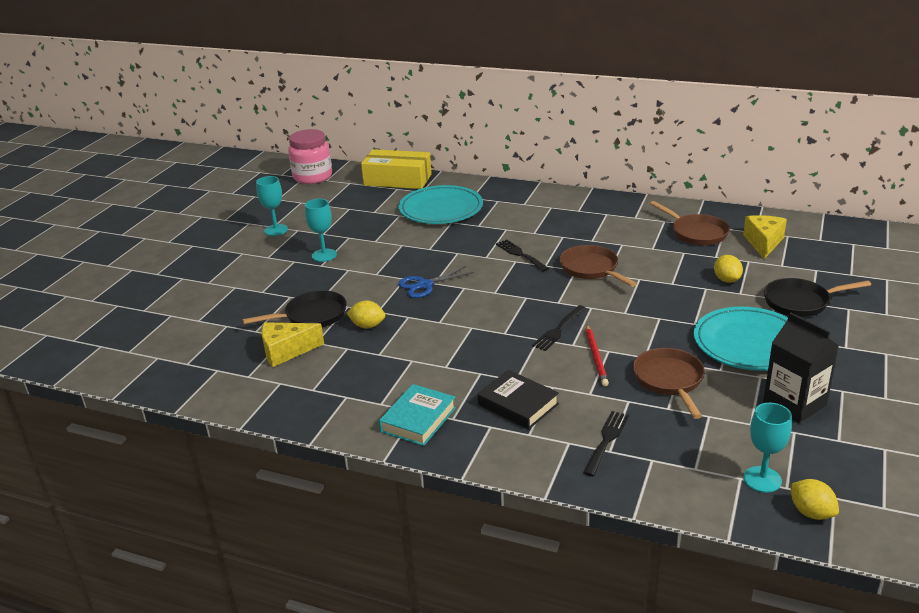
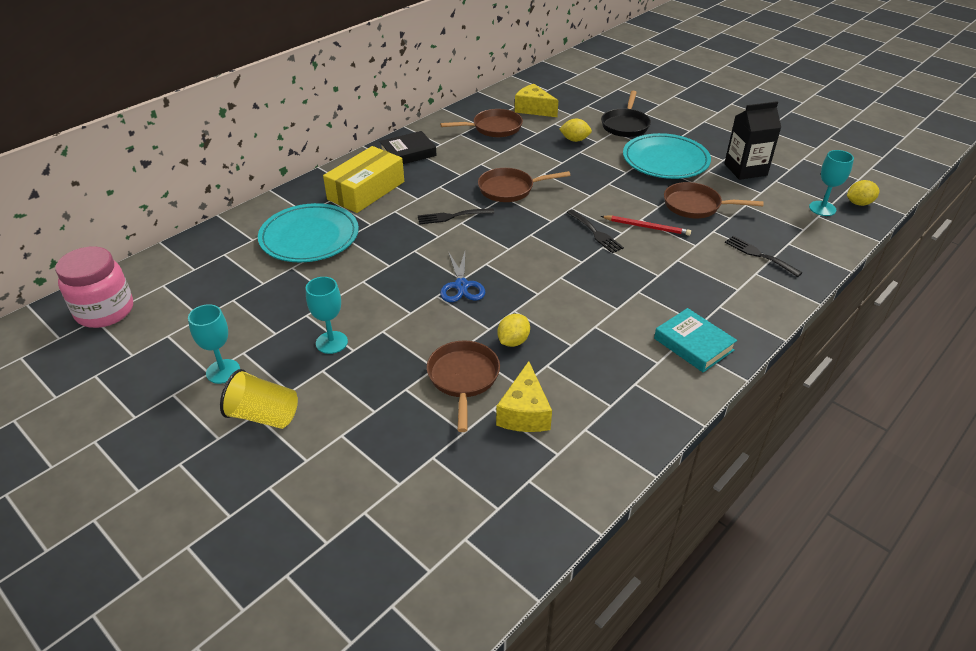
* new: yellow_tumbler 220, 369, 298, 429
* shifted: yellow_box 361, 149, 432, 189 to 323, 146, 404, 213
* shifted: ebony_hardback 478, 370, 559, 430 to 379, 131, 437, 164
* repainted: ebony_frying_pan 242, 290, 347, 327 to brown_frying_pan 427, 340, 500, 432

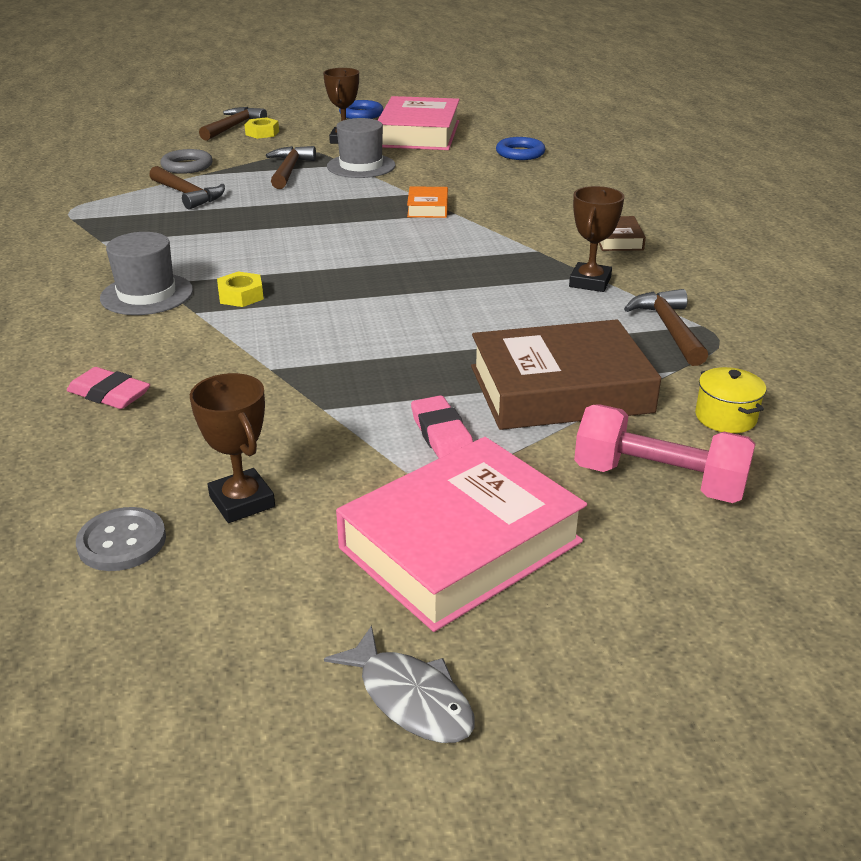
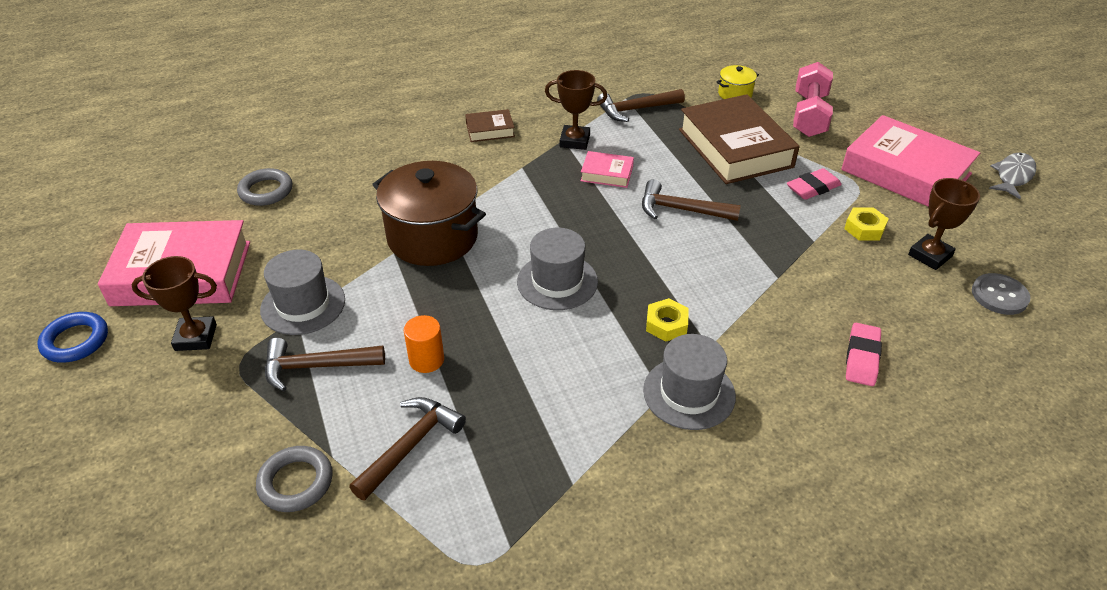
* new: orange_cylinder 404, 315, 444, 373
* new: ash-grey_top_hat 517, 228, 598, 310
* new: rose-pink_hardback 581, 151, 634, 188
* shifted: brown_hammer 199, 107, 267, 141 to 642, 179, 741, 221
* shifted: yellow_hexagon_nut 244, 117, 279, 139 to 844, 207, 889, 241
* swapped: orange_hardback 407, 186, 448, 218 to brown_cooking_pot 372, 161, 486, 266
* repainted: royal_blue_torus 496, 137, 545, 160 to ash-grey_torus 237, 168, 292, 206

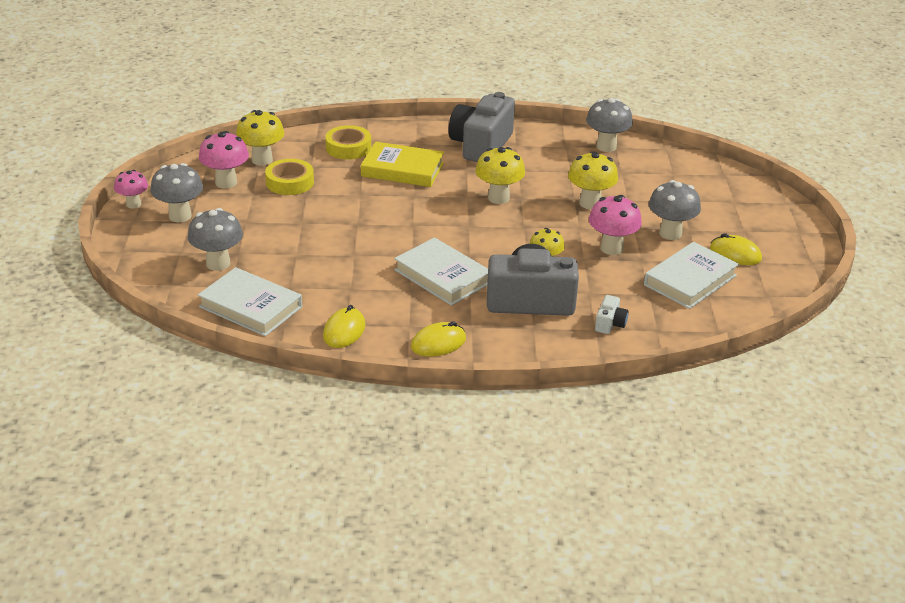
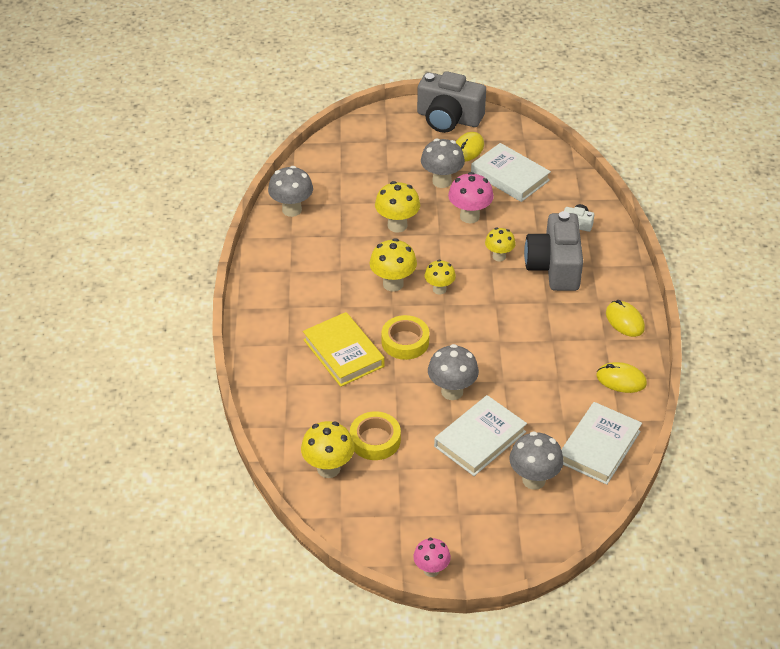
* gone: rose-pink_mushroom 199, 131, 249, 189
* new: yellow_mushroom 425, 260, 456, 295
* shifted: ash-grey_mushroom 151, 163, 203, 222 to 428, 344, 479, 400
* shifted: yellow_tape 325, 125, 371, 160 to 382, 315, 429, 360
* shifted: white_hardback 394, 237, 488, 306 to 434, 395, 527, 476
* shifted: ash-grey_photo_camera 448, 92, 515, 162 to 417, 71, 486, 133
* rotated: yellow_hardback 361, 142, 444, 187 = 303, 312, 385, 387 45 degrees counterclockwise

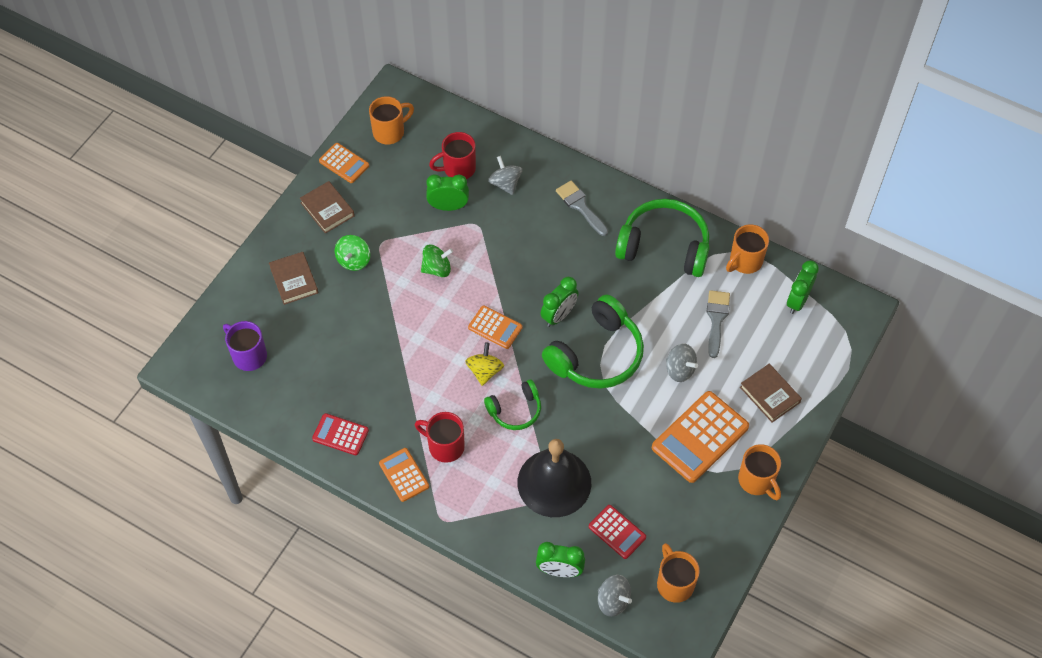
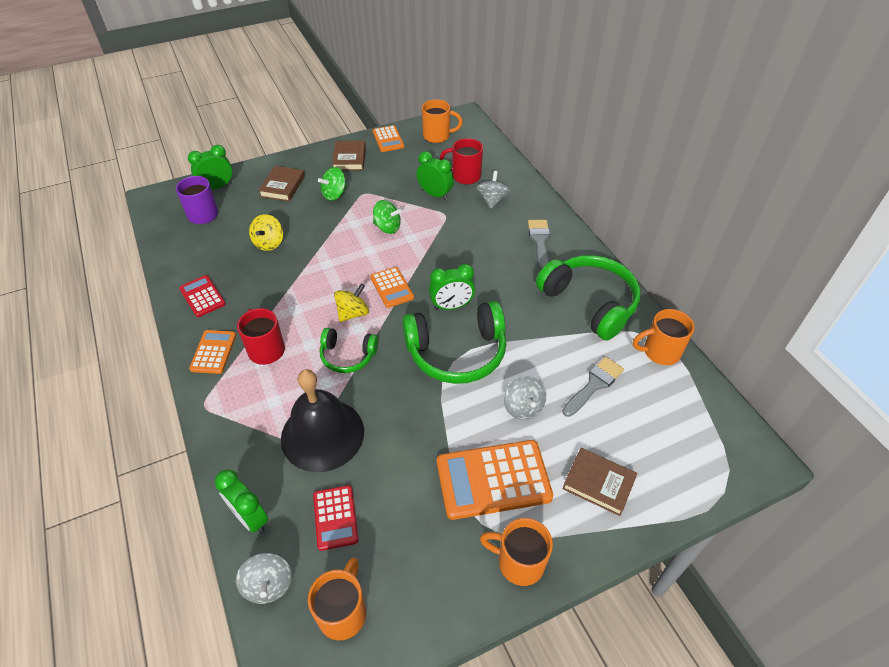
* new: yellow_toy_top 249, 214, 283, 251
* shifted: green_alarm_clock 787, 261, 819, 314 to 188, 145, 232, 189
* rotated: orange_coffee_mug 738, 444, 781, 500 = 480, 518, 553, 586 105 degrees clockwise
* rotated: brown_hardback 740, 364, 802, 423 = 562, 448, 637, 516 60 degrees counterclockwise

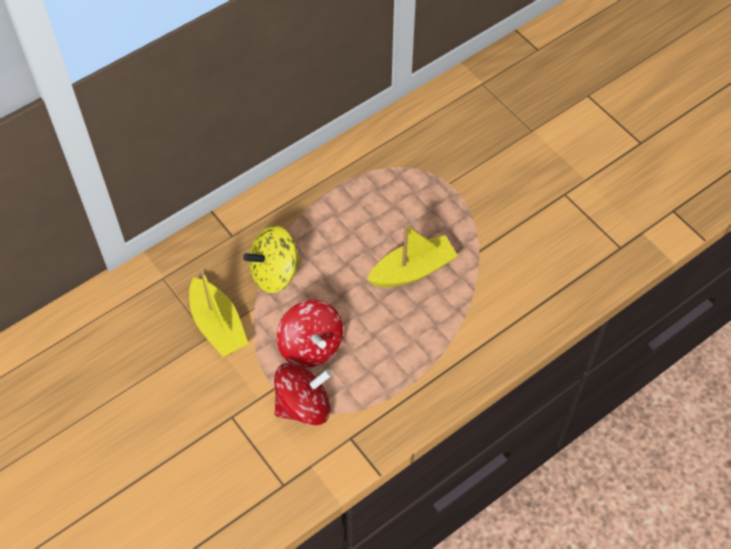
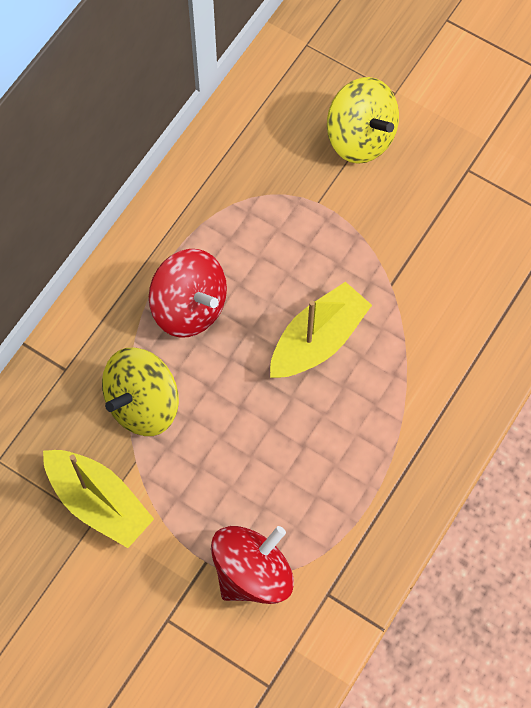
* new: yellow_toy_top 327, 77, 399, 164
* shifted: scarlet_toy_top 277, 300, 343, 368 to 149, 249, 227, 337

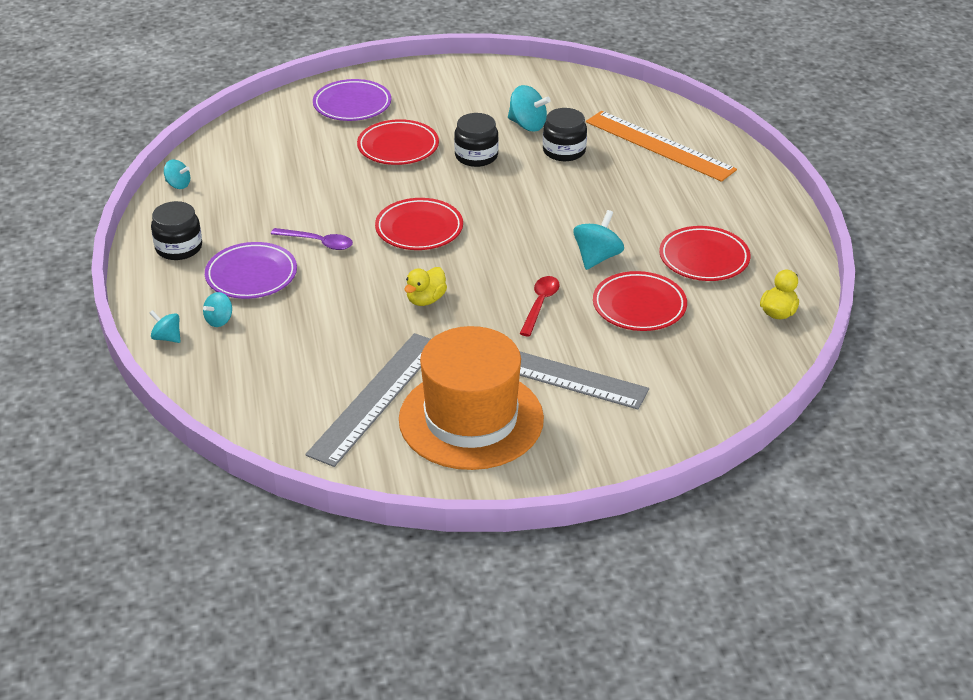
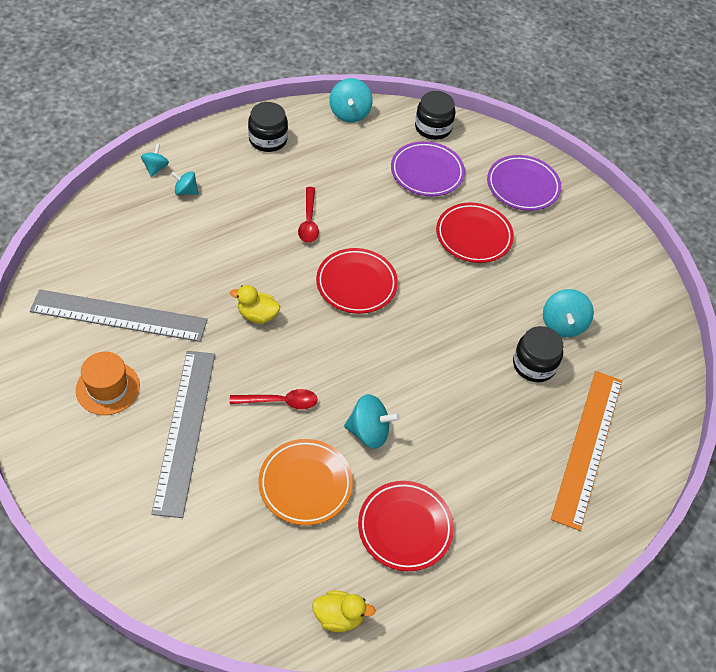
* shifted: purple_plate 205, 242, 297, 299 to 391, 141, 465, 196
* shifted: ebony_jar 454, 113, 499, 167 to 415, 91, 455, 140
* repainted: purple_spoon 271, 228, 353, 250 to scarlet_spoon 298, 187, 319, 243
* repainted: scarlet_plate 593, 271, 687, 331 to orange_plate 259, 439, 353, 525
* scaled: turquoise_toy_top 164, 160, 190, 189 = 329, 78, 373, 123 x1.63
* scaled: orange_top_hat 399, 326, 544, 470 = 76, 352, 140, 415 x0.50

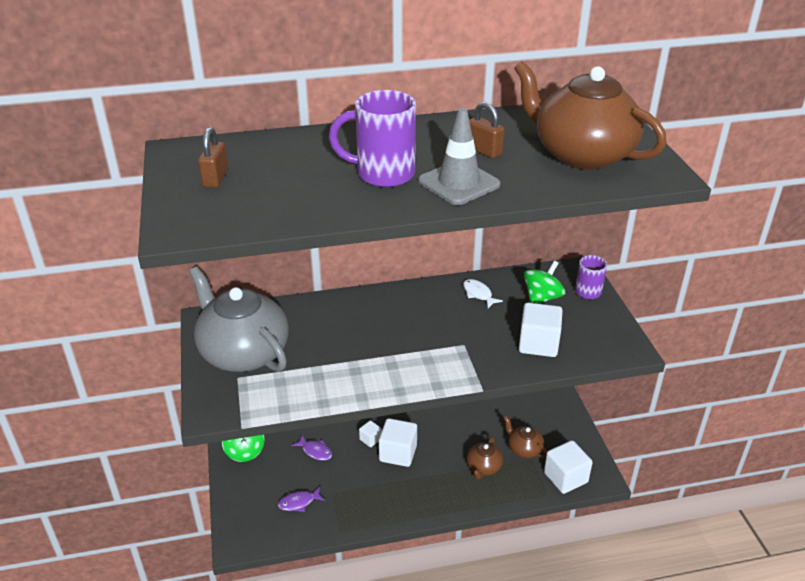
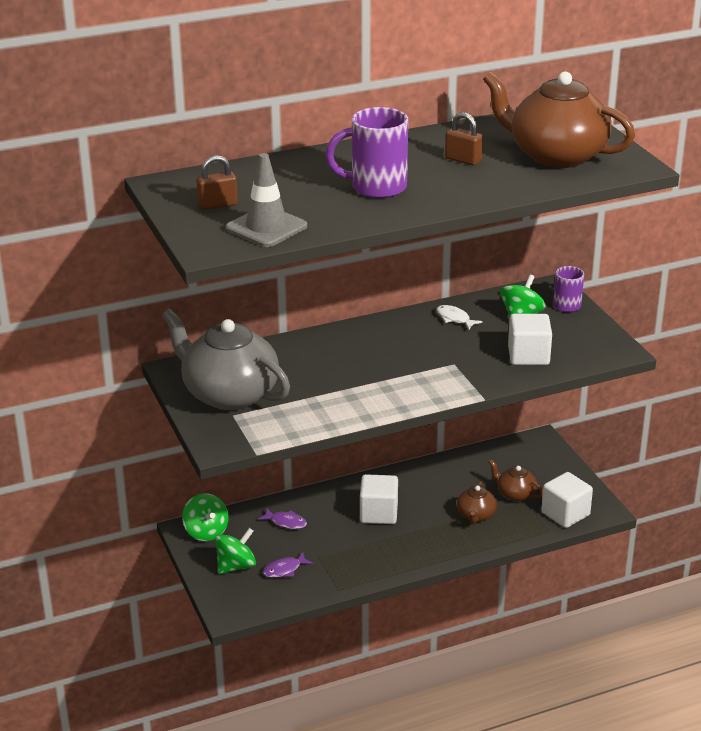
* gone: white_cube 359, 420, 382, 447
* new: green_toy_top 215, 528, 256, 574
* shifted: ash-grey_safety_cone 418, 108, 501, 205 to 226, 153, 307, 247
* rotated: brown_small_lock 198, 127, 228, 188 = 197, 155, 238, 210 75 degrees clockwise

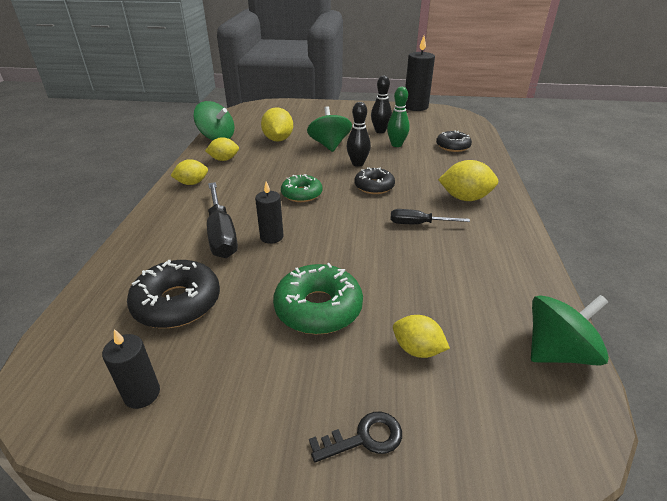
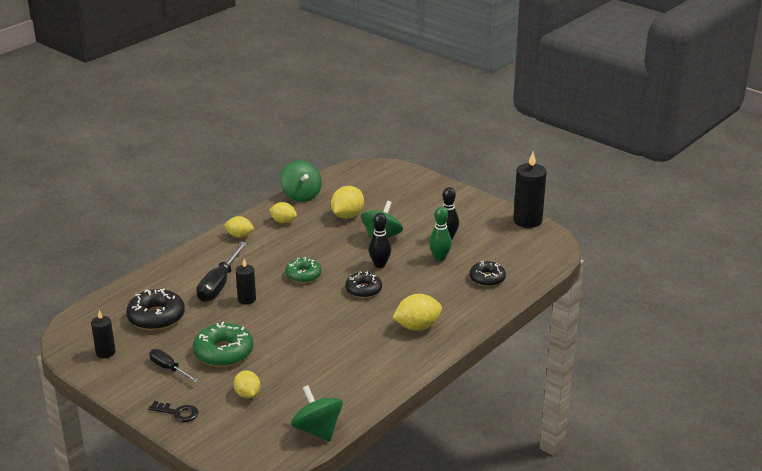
* shifted: ebony_hand_screwdriver 390, 209, 470, 224 to 149, 349, 198, 382
* rotated: yellow_toy_lemon 438, 160, 498, 201 = 392, 294, 442, 331 60 degrees counterclockwise
* rotated: green_toy_top 531, 295, 609, 366 = 291, 385, 343, 442 135 degrees counterclockwise

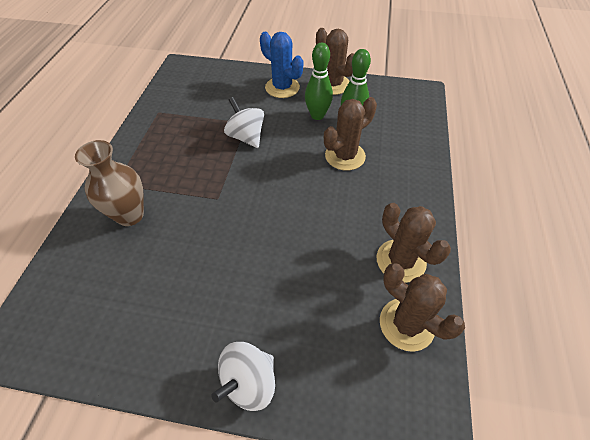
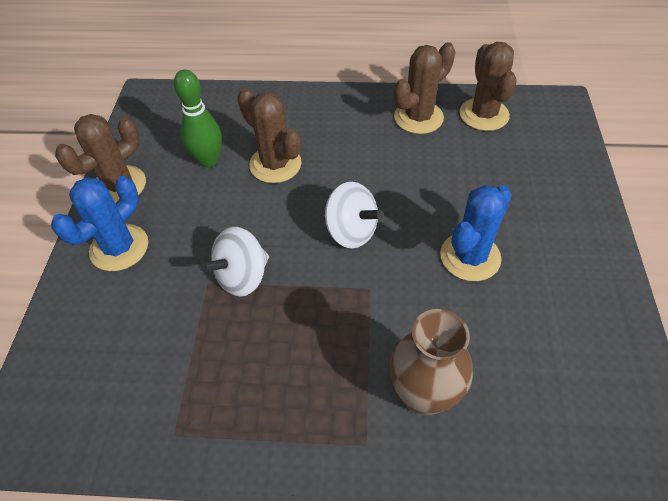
* gone: green_bowling_pin 305, 43, 333, 120
* new: royal_blue_saguaro_cactus 440, 185, 512, 281
* shifted: white_toy_top 211, 342, 275, 411 to 325, 182, 383, 248
* rotated: brown_saguaro_cactus 380, 263, 465, 352 = 459, 42, 517, 131 45 degrees counterclockwise

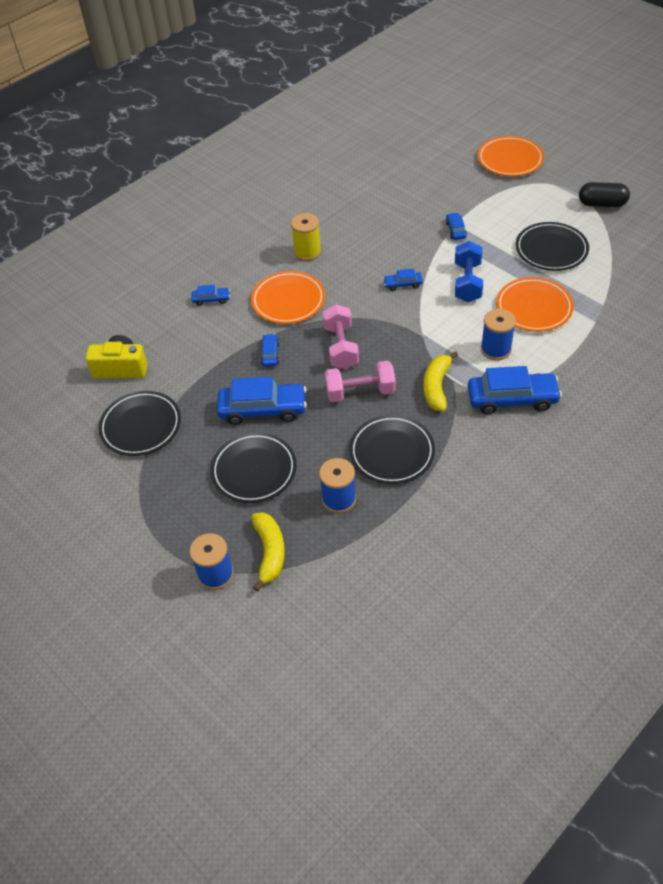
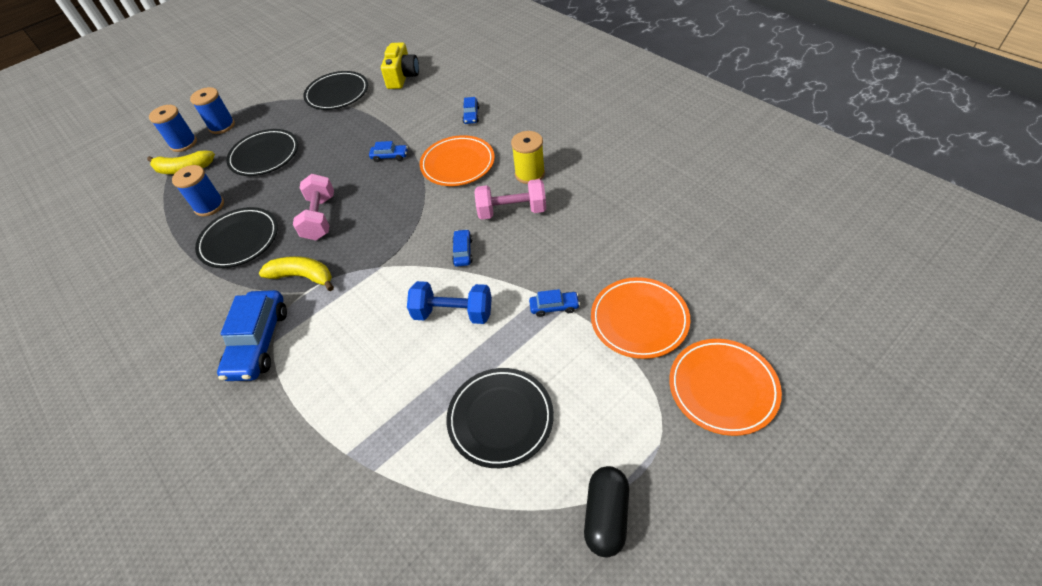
* gone: royal_blue_car 217, 377, 307, 425
* shifted: rose-pink_hand_weight 323, 304, 359, 369 to 474, 179, 546, 220
* shifted: royal_blue_bobbin 481, 309, 516, 360 to 190, 87, 235, 134
* shifted: orange_plate 496, 277, 574, 332 to 591, 277, 690, 359

